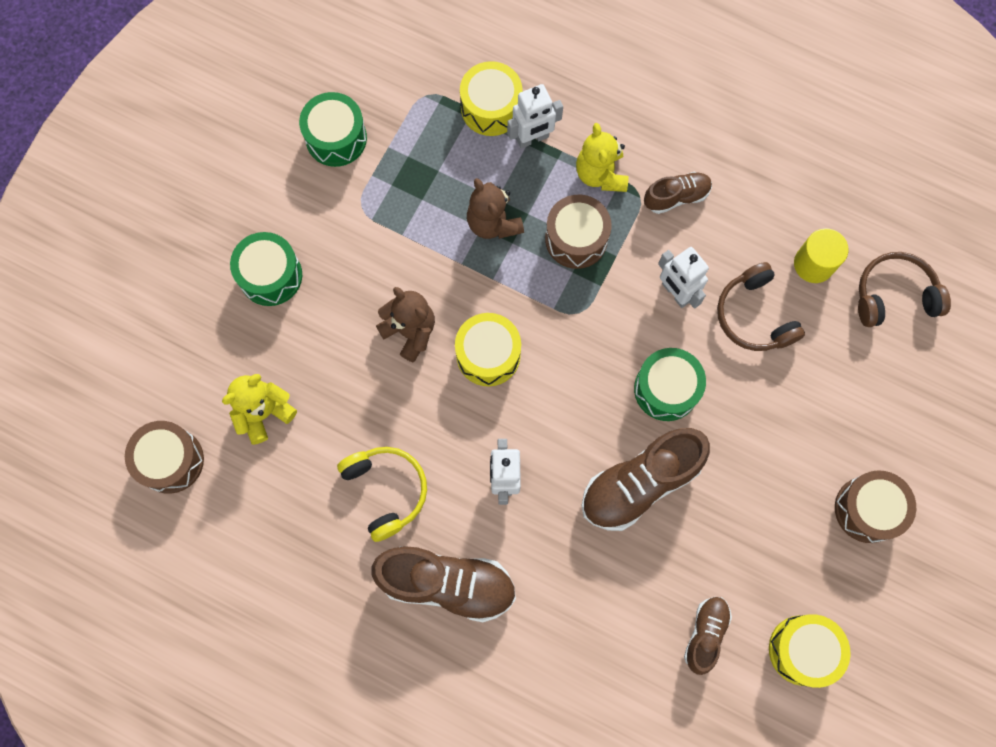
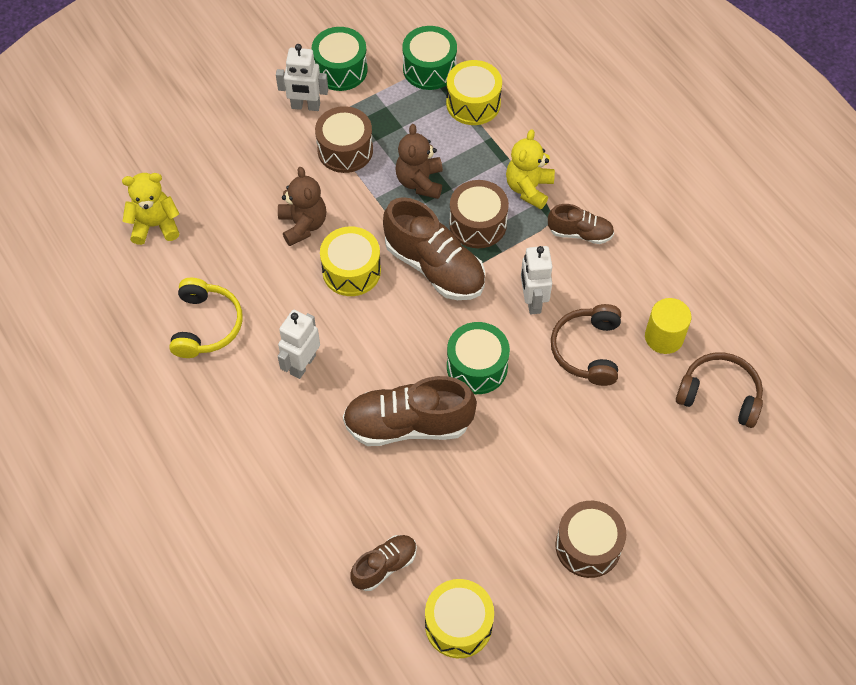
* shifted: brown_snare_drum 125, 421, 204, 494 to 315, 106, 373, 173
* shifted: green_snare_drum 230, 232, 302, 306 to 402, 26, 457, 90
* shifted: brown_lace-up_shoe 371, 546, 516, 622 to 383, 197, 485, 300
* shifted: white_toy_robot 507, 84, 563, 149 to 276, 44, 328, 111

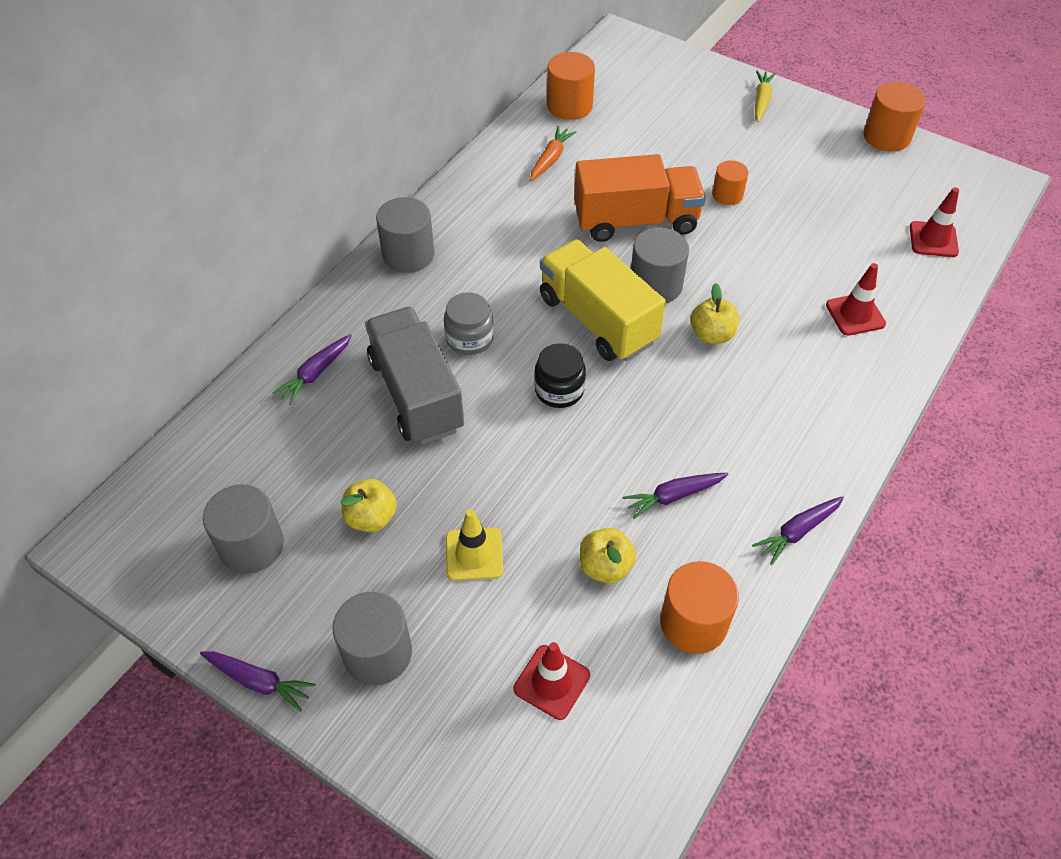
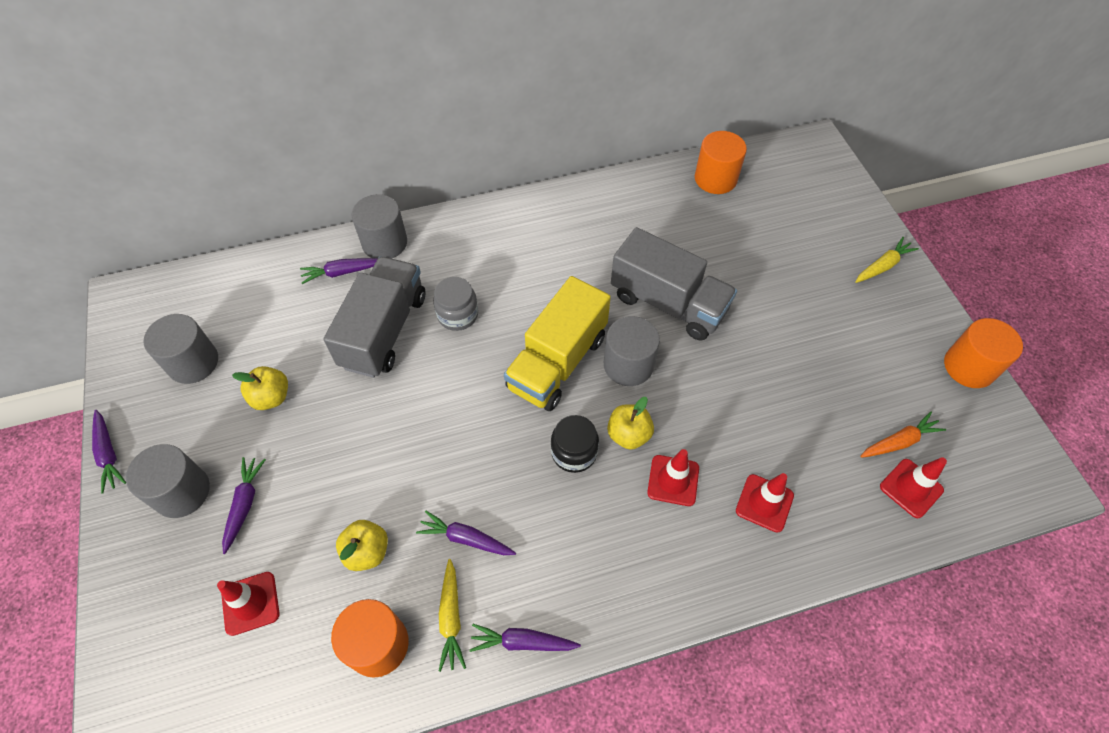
* gone: yellow_safety_cone 446, 509, 503, 581
* gone: orange_cylinder 712, 160, 749, 205
* new: purple_root_vegetable 222, 457, 266, 554
* new: yellow_root_vegetable 439, 559, 466, 672
* new: scarlet_safety_cone 647, 449, 699, 506
* shifted: ash-grey_cylinder 376, 197, 434, 273 to 352, 194, 407, 259
* shifted: orange_root_vegetable 530, 126, 576, 181 to 860, 412, 946, 458
* shifted: ebony_jar 534, 343, 586, 408 to 551, 415, 599, 473
* repainted: orange_truck 574, 154, 706, 242 to ash-grey_truck 611, 227, 737, 341
* rotated: yellow_truck 540, 240, 666, 361 = 504, 276, 611, 411 150 degrees counterclockwise

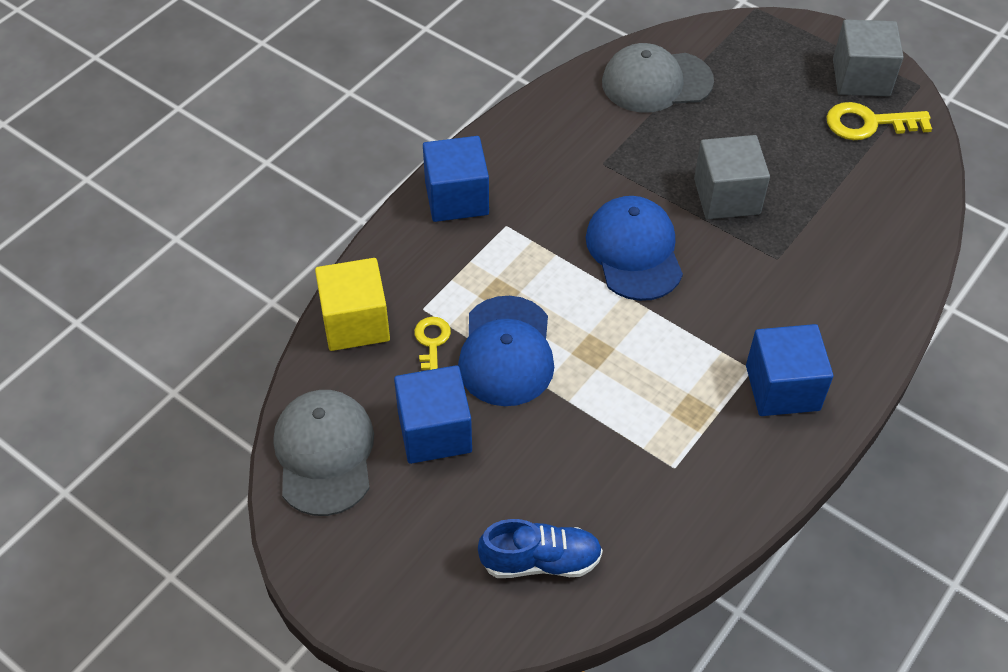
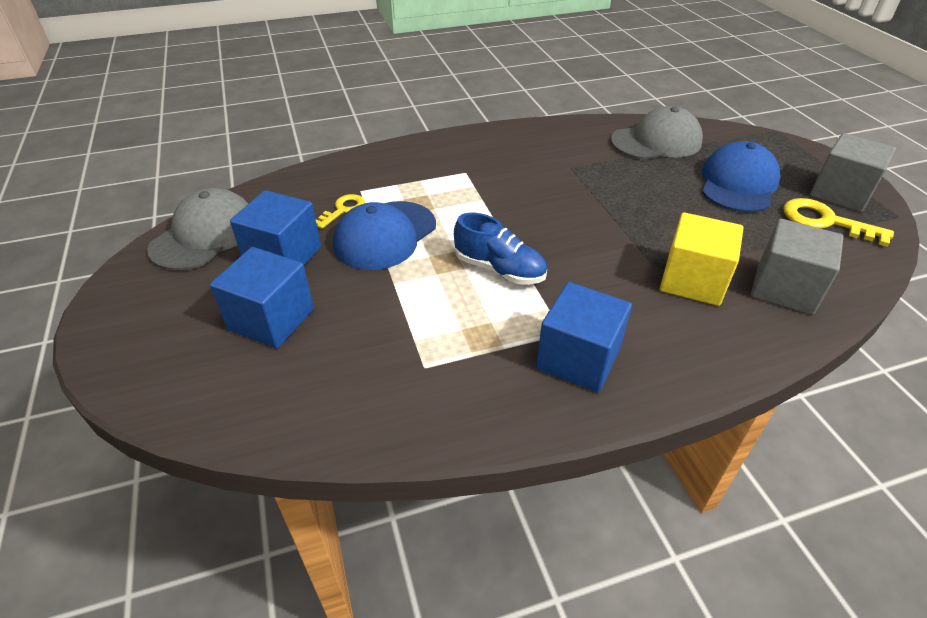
* shifted: yellow_cube 315, 258, 390, 351 to 660, 212, 743, 306
* shifted: royal_blue_cube 423, 136, 489, 222 to 210, 247, 314, 348
* shifted: royal_blue_lace-up_shoe 478, 519, 603, 578 to 454, 212, 547, 285
* shifted: royal_blue_baseball_cap 586, 196, 683, 301 to 702, 141, 780, 212
* shifted: ash-grey_cube 694, 135, 770, 219 to 751, 218, 844, 315
* rotated: ash-grey_baseball_cap 602, 43, 714, 113 = 611, 106, 703, 160 135 degrees clockwise

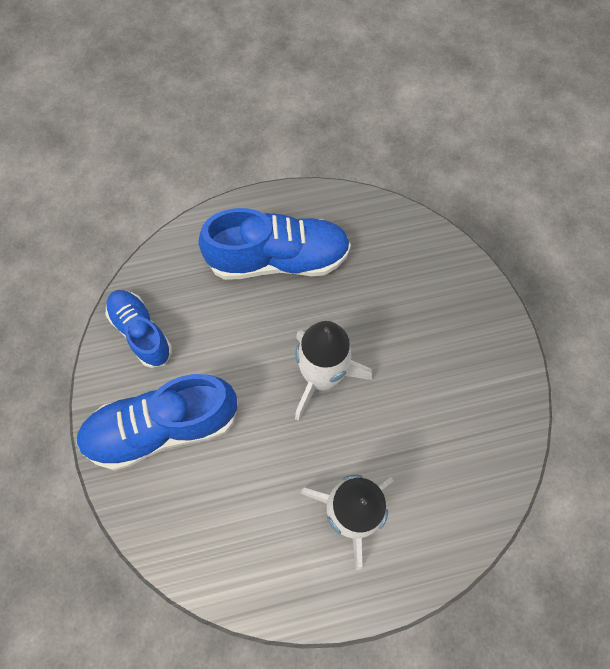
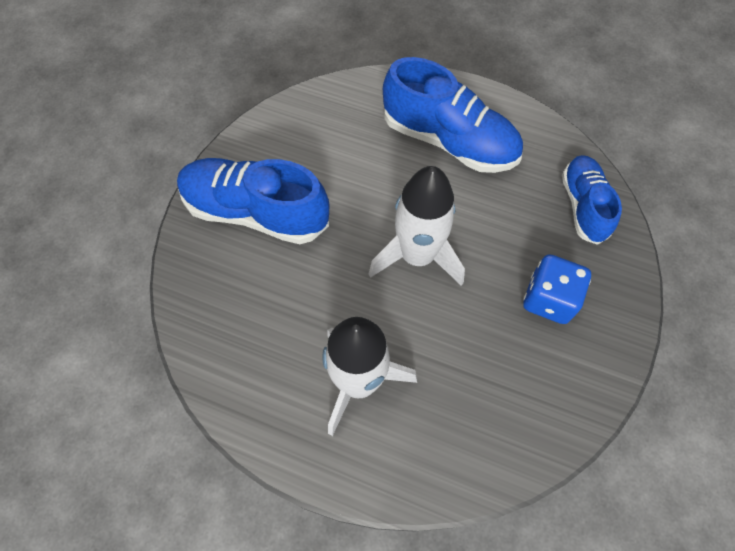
* new: royal_blue_dice 523, 254, 591, 324
* shifted: royal_blue_lace-up_shoe 106, 290, 172, 368 to 562, 155, 622, 245

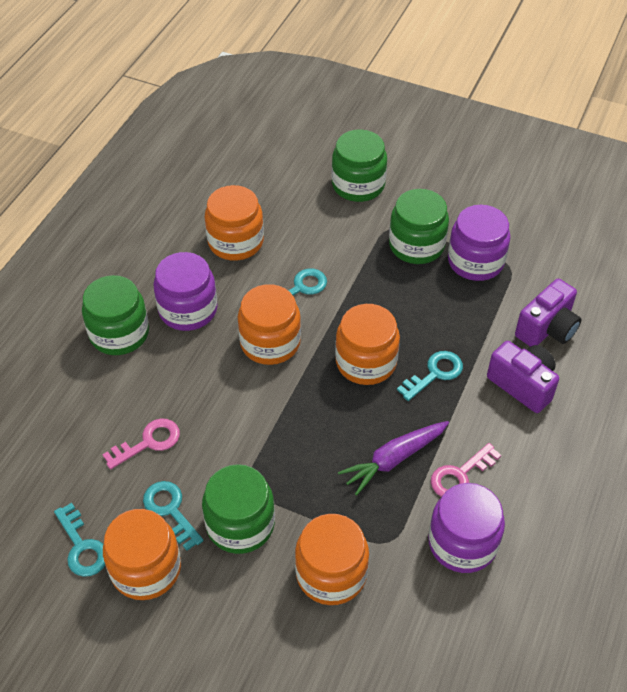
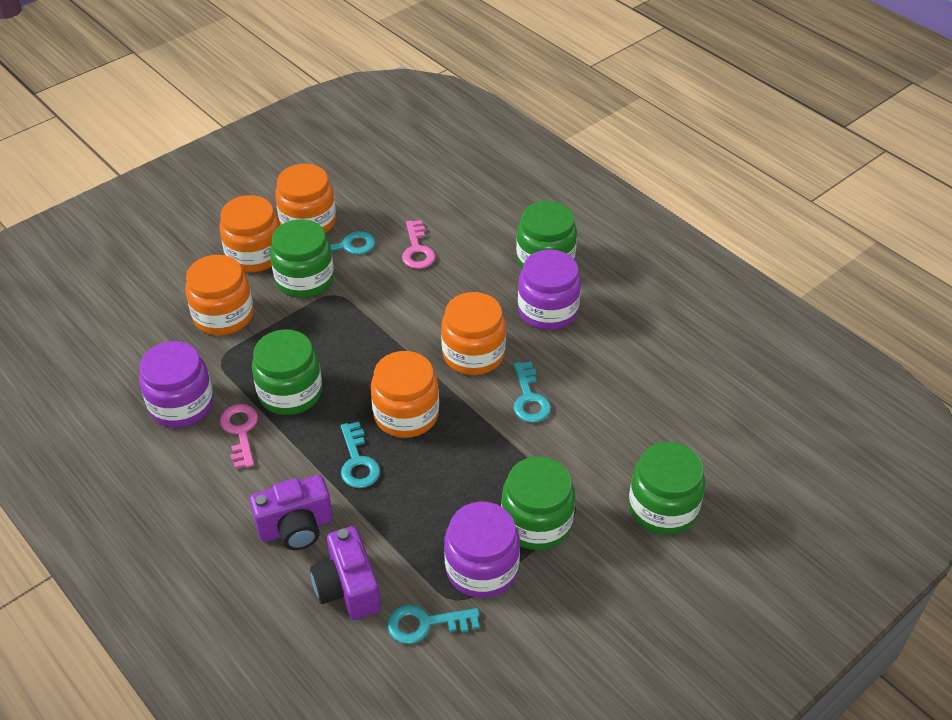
* shifted: turquoise_door_key 54, 503, 105, 577 to 387, 605, 480, 644
* shifted: orange_jar 205, 185, 264, 261 to 219, 195, 280, 272
* swapped: purple_root_vegetable 338, 421, 449, 496 to green_jar 252, 329, 322, 415

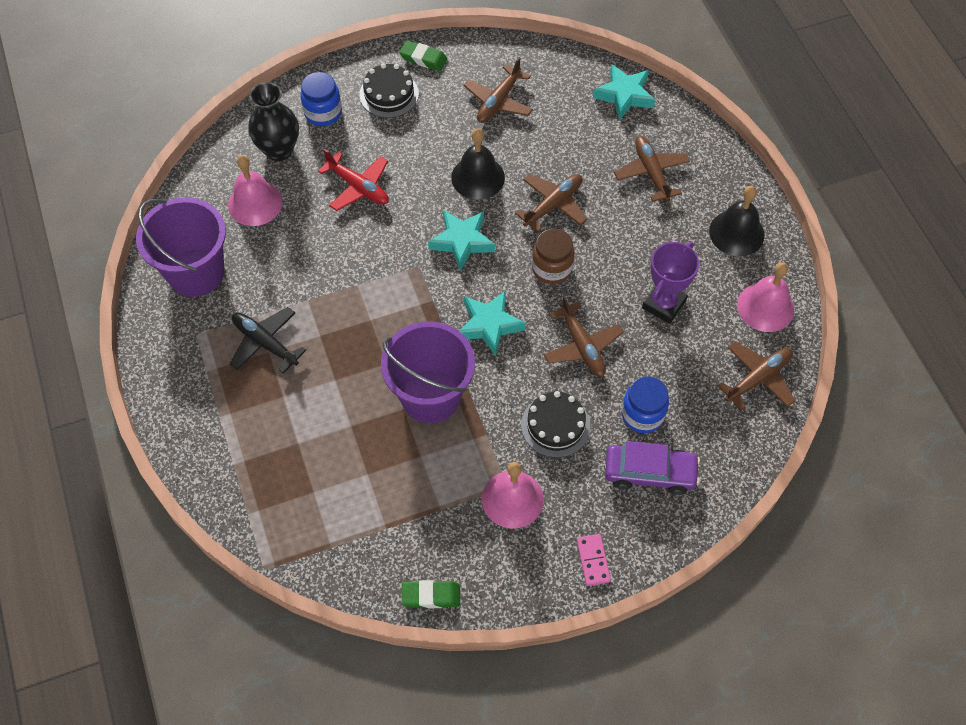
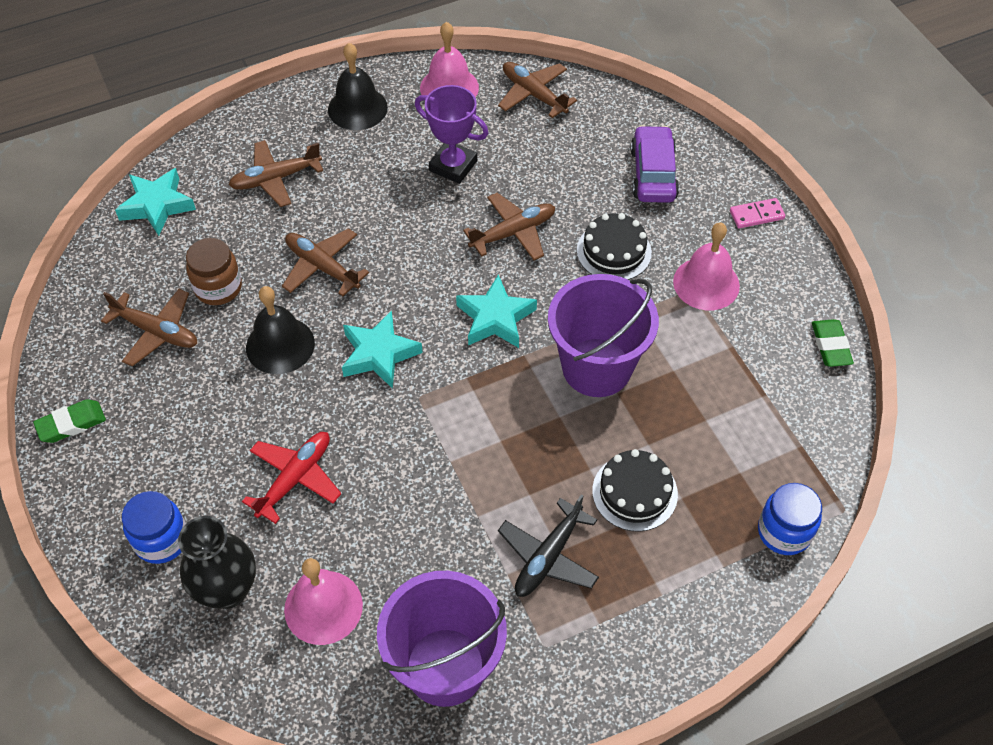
* shifted: ebony_layer_cake 359, 63, 419, 118 to 592, 449, 678, 532
* shifted: brown_jar 532, 229, 575, 284 to 186, 238, 242, 305
* shifted: royal_blue_jar 622, 377, 669, 433 to 758, 483, 822, 555
* rotated: green_gum_eraser 399, 40, 448, 71 = 33, 399, 106, 443 45 degrees clockwise

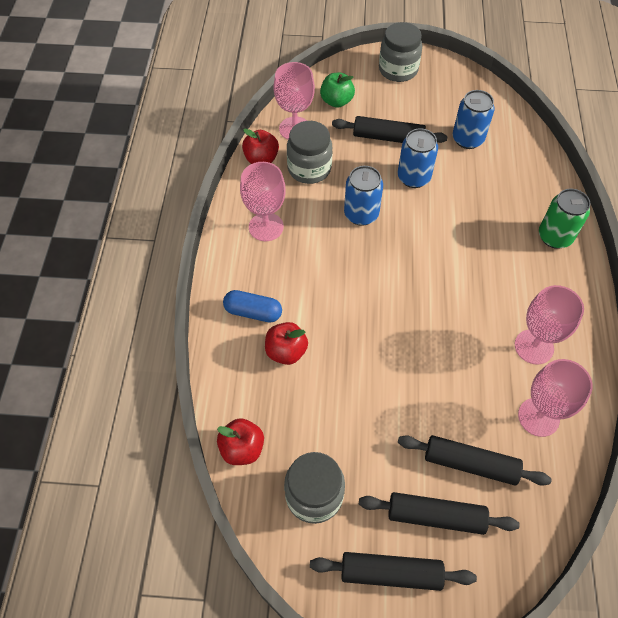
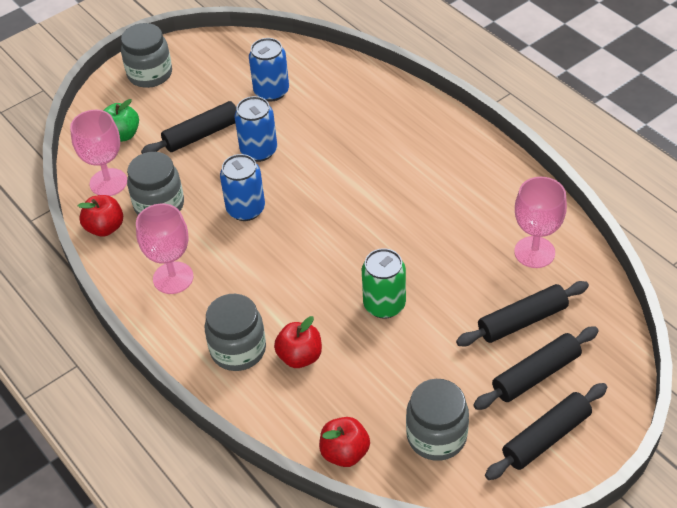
* gone: rose-pink_wine_glass 515, 285, 584, 364
* shifted: green_tin 539, 189, 590, 249 to 362, 248, 406, 319
* swapped: royal_blue_capsule 223, 290, 282, 323 to ash-grey_jar 205, 294, 266, 371

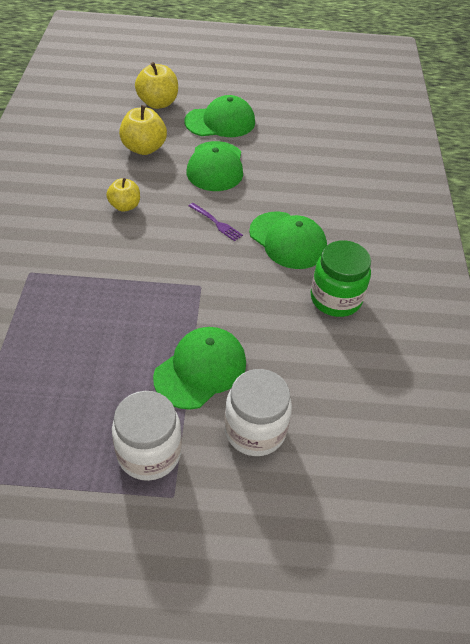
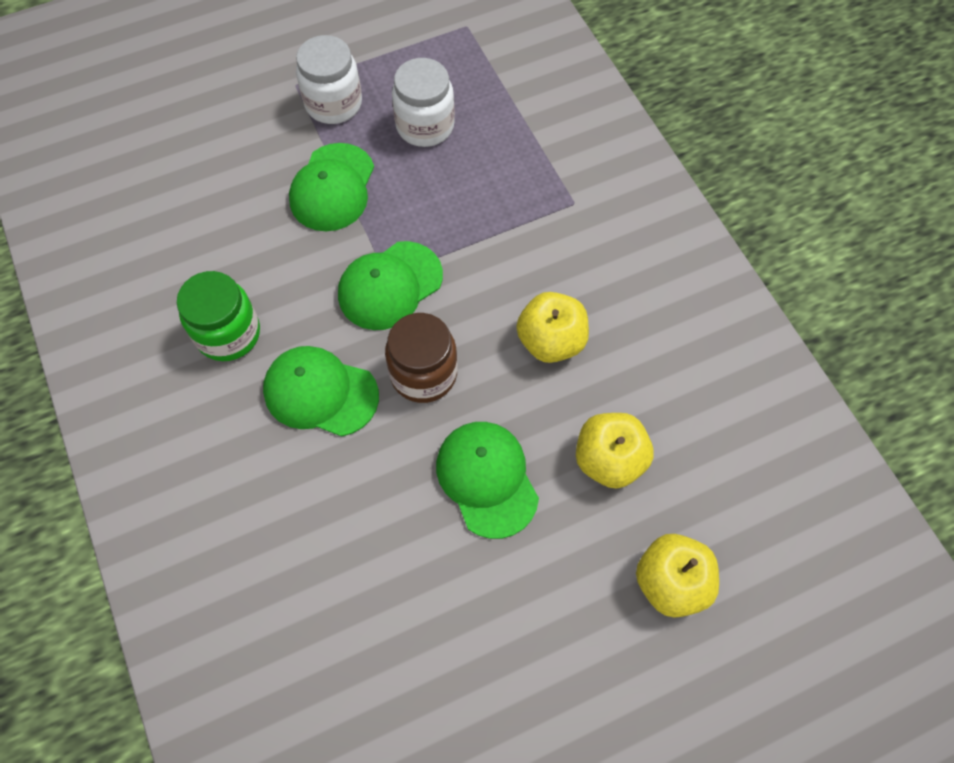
* shifted: green_baseball_cap 185, 95, 255, 137 to 338, 241, 443, 330
* shifted: white_jar 224, 369, 292, 456 to 392, 58, 455, 147
* swapped: purple_dinner_fork 189, 203, 243, 241 to brown_jar 385, 313, 457, 403
* scaled: yellow_apple 106, 178, 140, 212 = 516, 292, 589, 363 x1.52

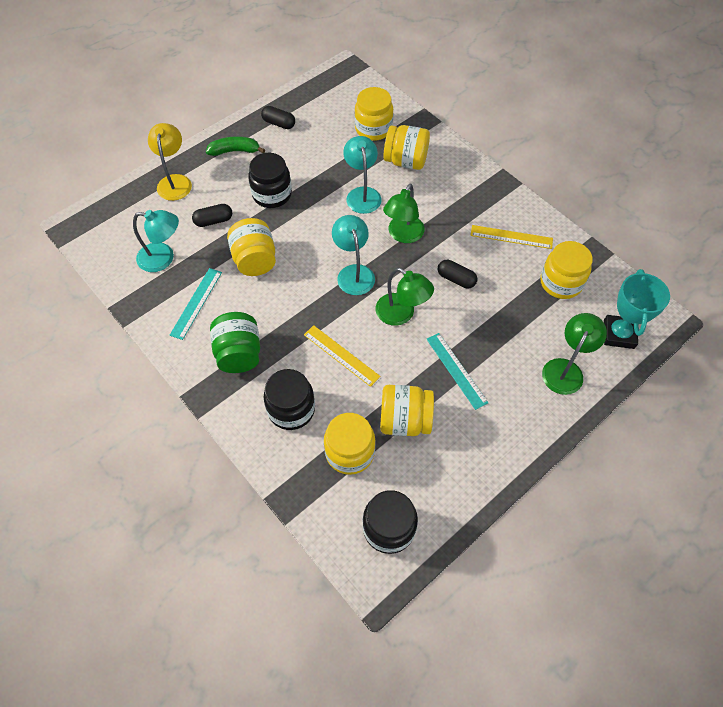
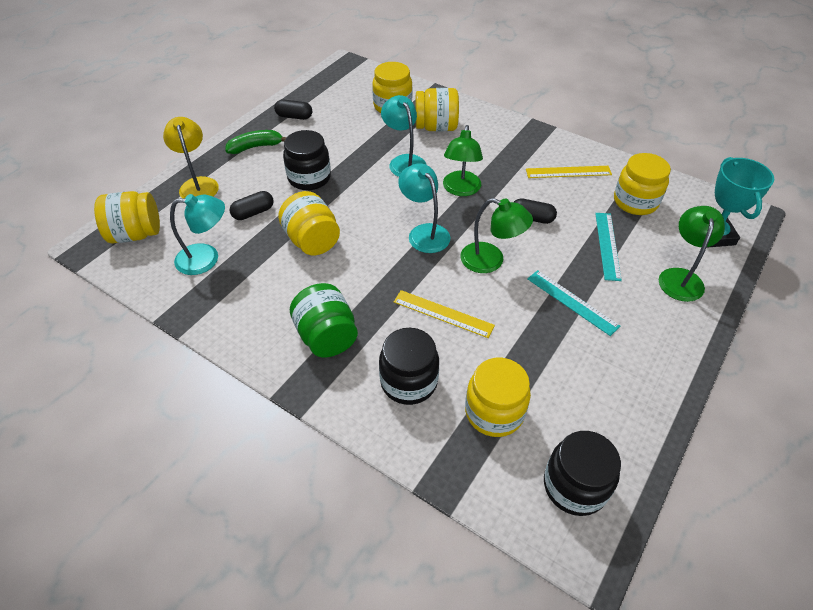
* shifted: turquoise_ruler 170, 268, 222, 340 to 595, 213, 622, 281
* shifted: yellow_jar 380, 385, 434, 436 to 94, 191, 160, 244

